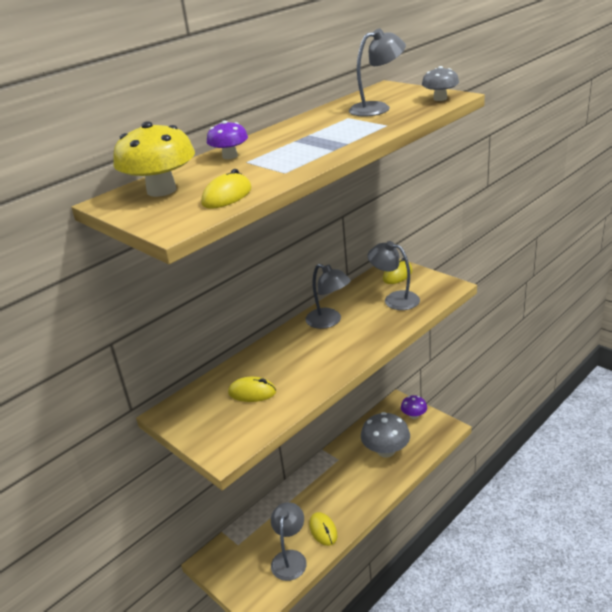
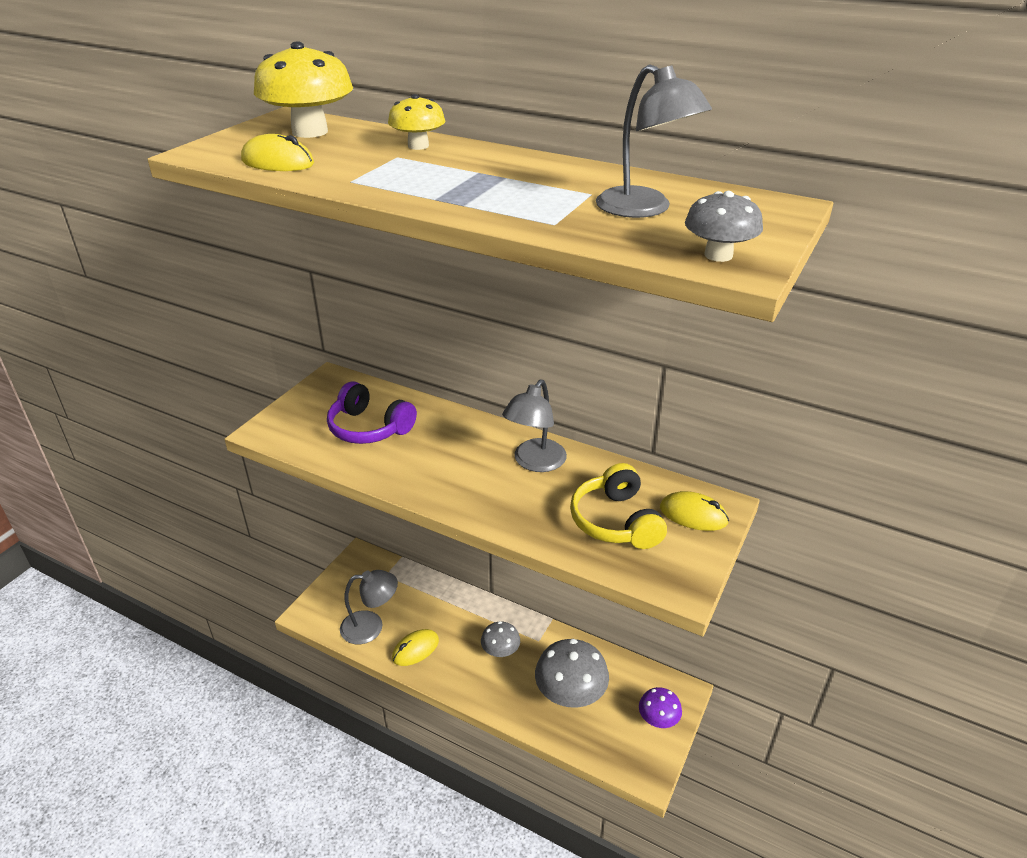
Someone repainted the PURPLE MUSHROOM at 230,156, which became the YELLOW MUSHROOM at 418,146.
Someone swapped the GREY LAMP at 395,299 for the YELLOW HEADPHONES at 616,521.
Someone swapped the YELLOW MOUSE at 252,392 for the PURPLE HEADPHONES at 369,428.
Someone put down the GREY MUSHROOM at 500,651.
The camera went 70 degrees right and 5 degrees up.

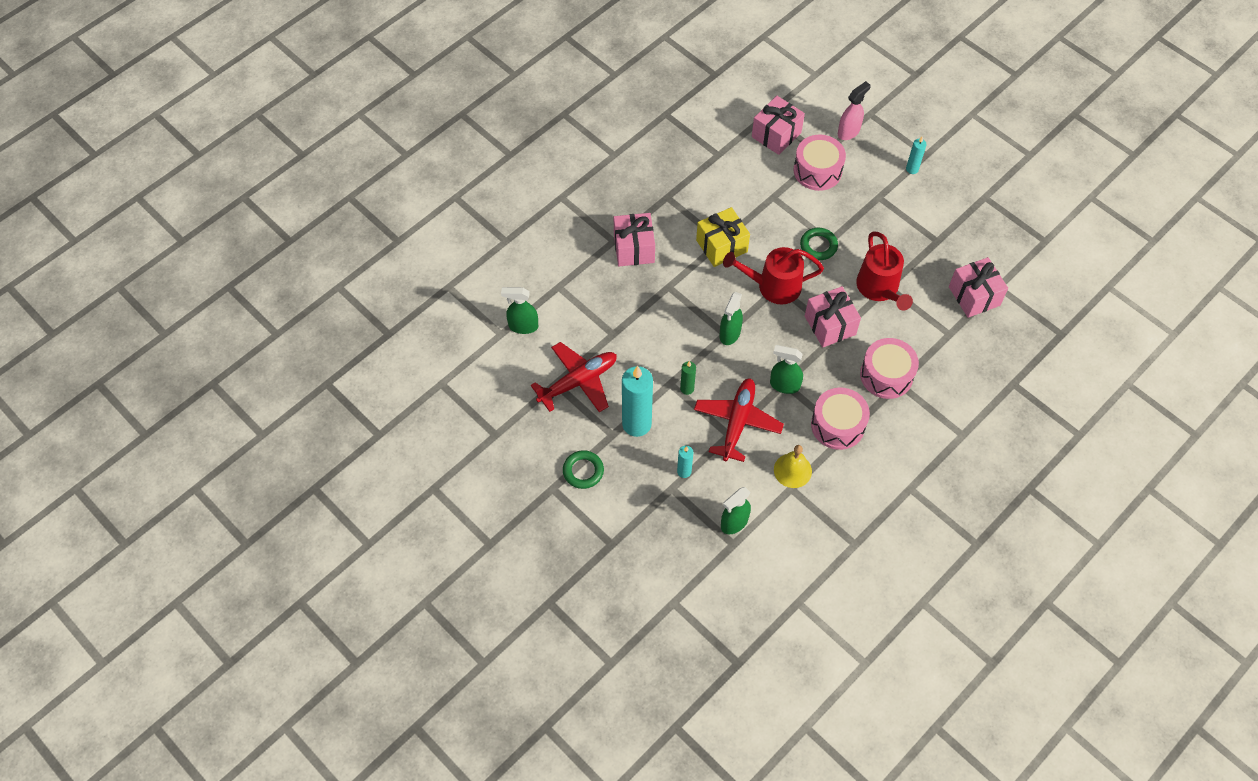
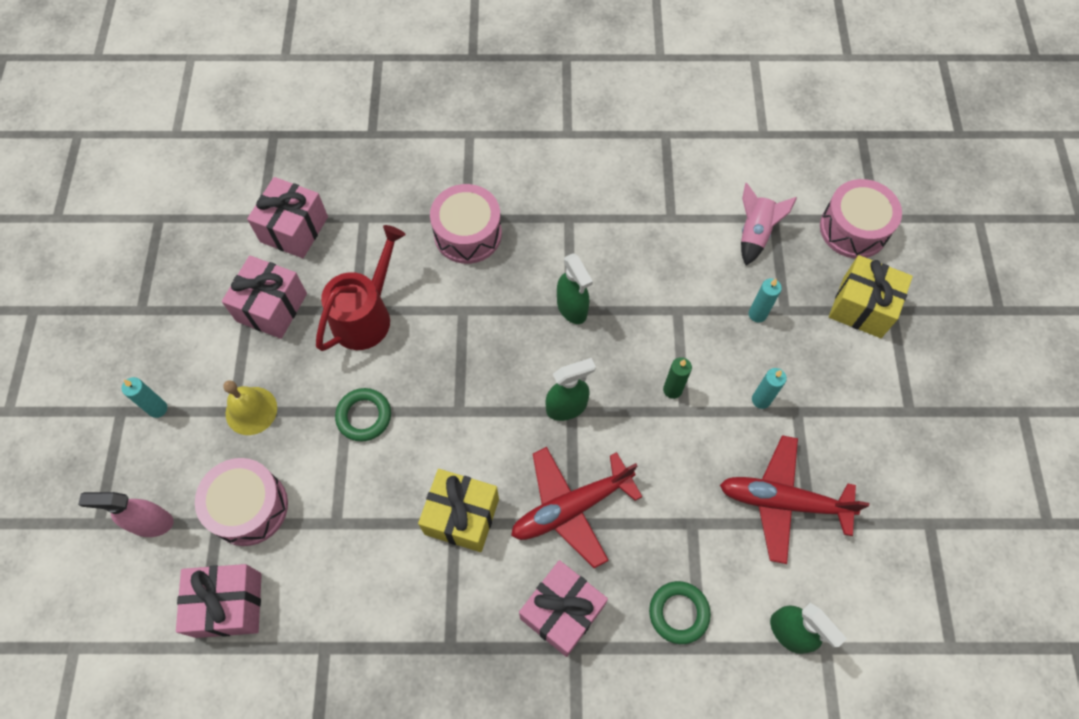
Someone took away the RED WATERING CAN at 773,286.
Someone carried the PINK GIFT from 830,325 to 271,307.
Someone scaled the TURQUOISE CANDLE at 636,424 by 0.48.
Someone carried the RED PLANE from 737,422 to 571,508.
Someone carried the PINK DRUM from 837,425 to 853,229.
Someone carried the YELLOW BELL from 792,470 to 251,410.
Someone carried the GREEN RING from 583,471 to 678,613.
Someone swapped the GREEN SPRAY BOTTLE at 734,523 for the PINK ROCKET at 755,233.
Someone put down the YELLOW GIFT at 862,307.
The camera went 135 degrees left and 5 degrees up.

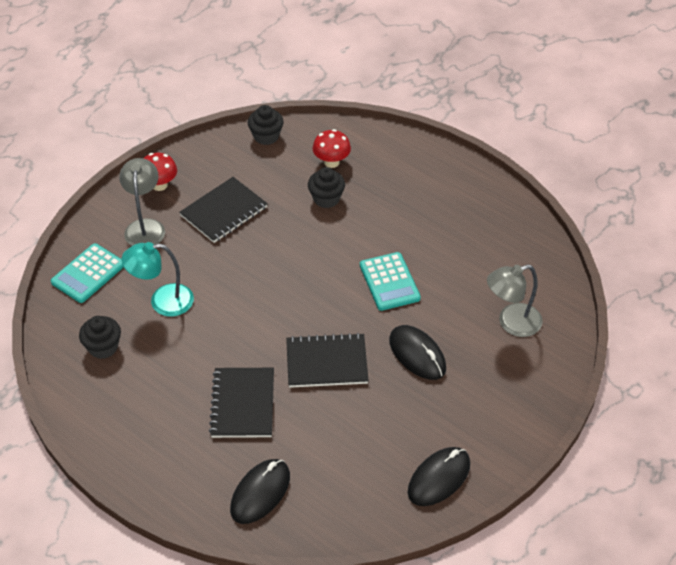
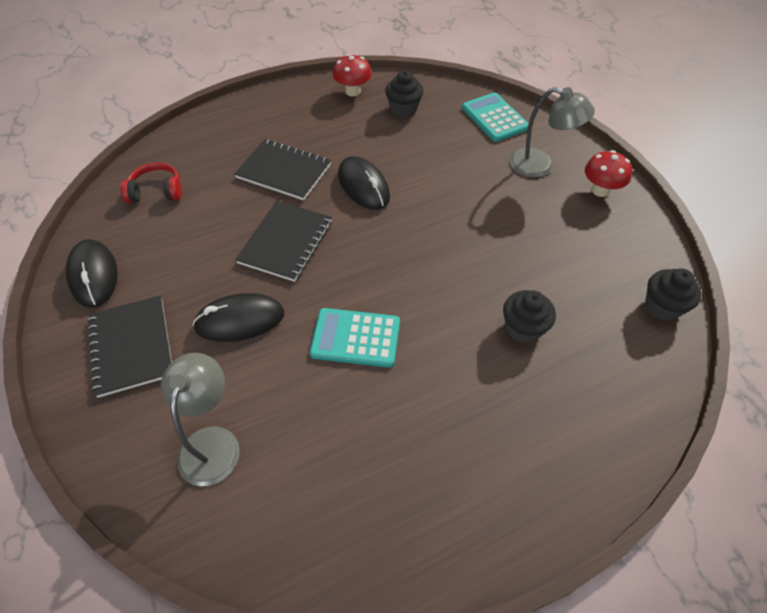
Someone carried the RED MUSHROOM from 331,162 to 353,91.
Someone carried the BLACK NOTEBOOK from 224,211 to 131,346.
Someone took away the TURQUOISE LAMP at 162,301.
Someone carried the BLACK MOUSE from 260,493 to 363,186.
Someone put down the RED HEADPHONES at 156,191.
The camera went 115 degrees right and 5 degrees up.

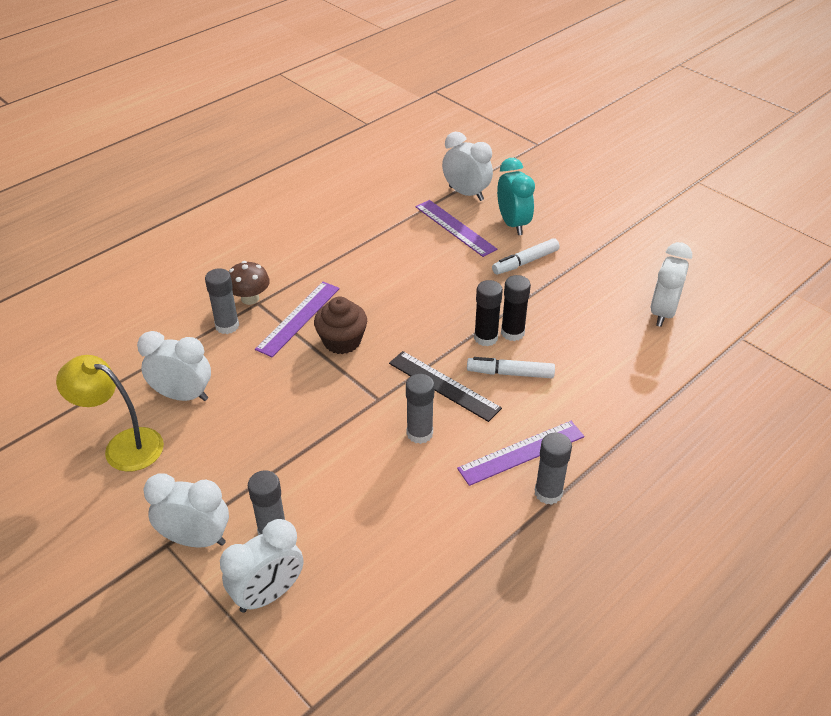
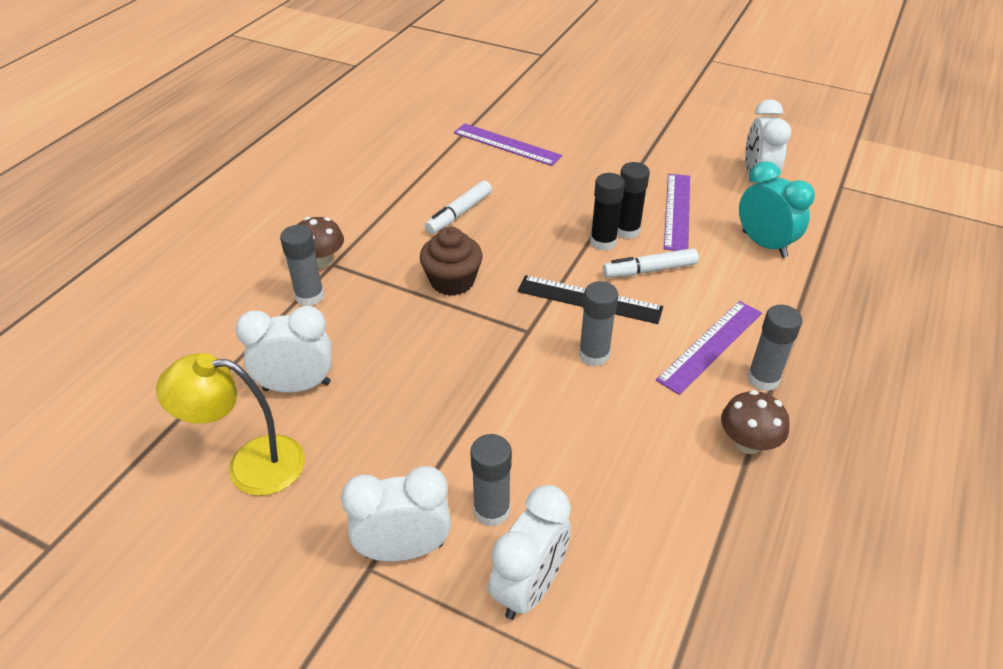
Someone took away the WHITE CLOCK at 466,193.
Someone carried the TURQUOISE CLOCK from 513,224 to 764,244.
Someone carried the WHITE MARKER from 525,262 to 459,213.
Someone carried the PURPLE RULER from 298,318 to 677,211.
Someone put down the BROWN MUSHROOM at 747,443.
The camera went 20 degrees left and 0 degrees up.

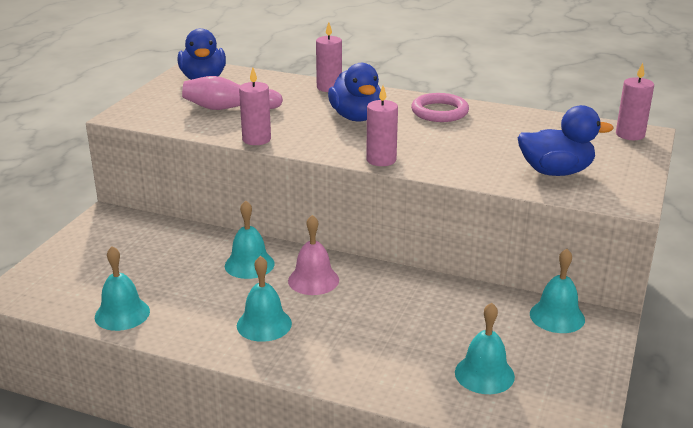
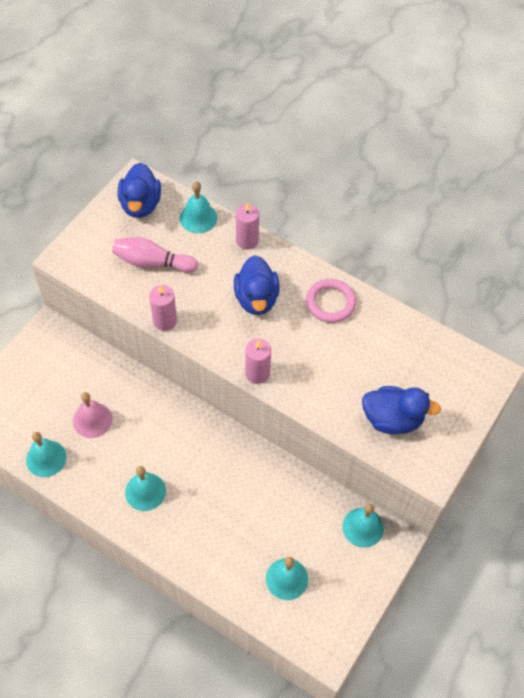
Someone took away the PINK CANDLE at 630,135.
Someone carried the TURQUOISE BELL from 249,264 to 198,218.
Someone carried the PINK BELL from 313,280 to 92,420.
The camera went 10 degrees right and 30 degrees up.

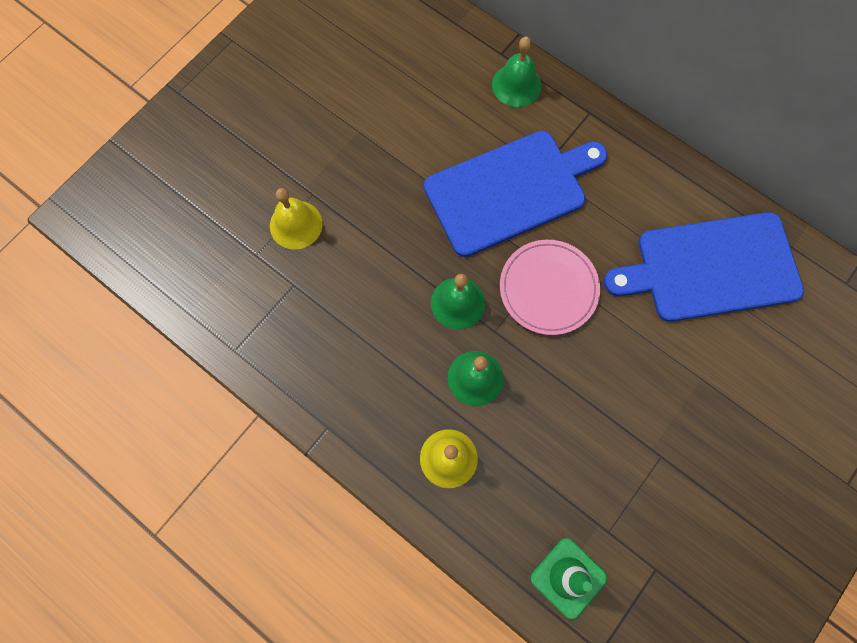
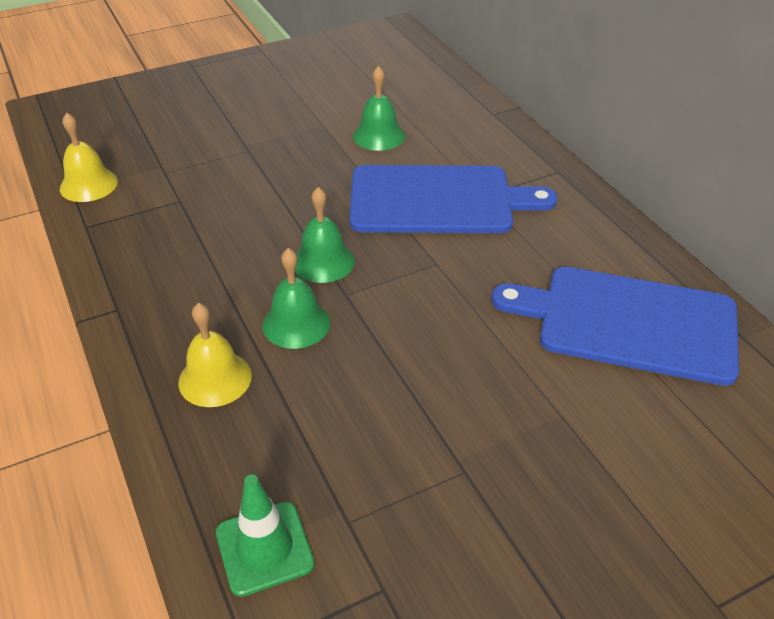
Someone carried the GREEN BELL from 516,85 to 378,136.
Someone carried the YELLOW BELL from 296,224 to 88,185.
Someone took away the PINK PLATE at 548,288.
The camera went 25 degrees right and 30 degrees down.

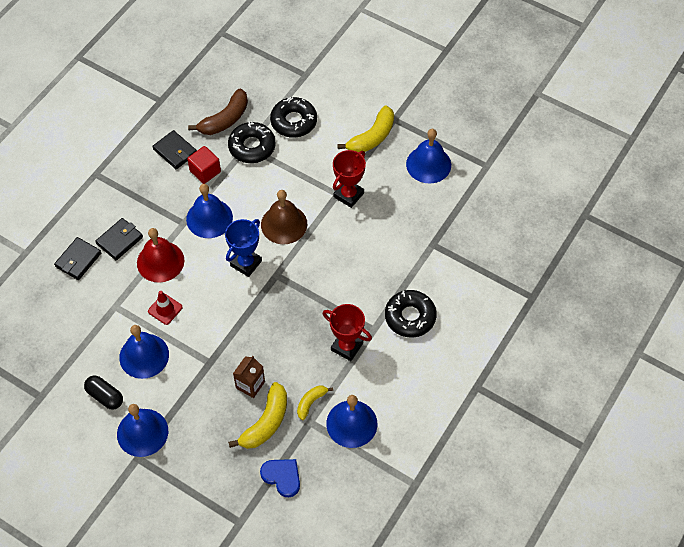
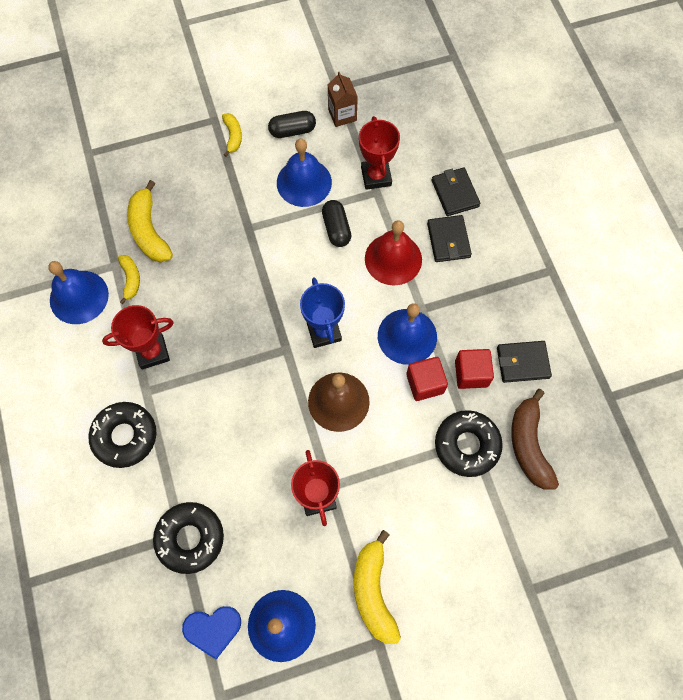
Someone carried the BLACK DONUT from 294,121 to 190,538.
Someone swapped the RED TRAFFIC CONE at 165,309 for the BLACK CAPSULE at 336,229.
Someone carried the BROWN CARTON from 250,385 to 342,115.
Someone swapped the BLUE BELL at 142,432 for the YELLOW BANANA at 233,136.
Someone carried the BLUE HEART from 282,477 to 213,629.
Someone put down the RED TROPHY at 376,176.
Someone put down the RED CUBE at 425,383.
The camera went 130 degrees right and 10 degrees up.

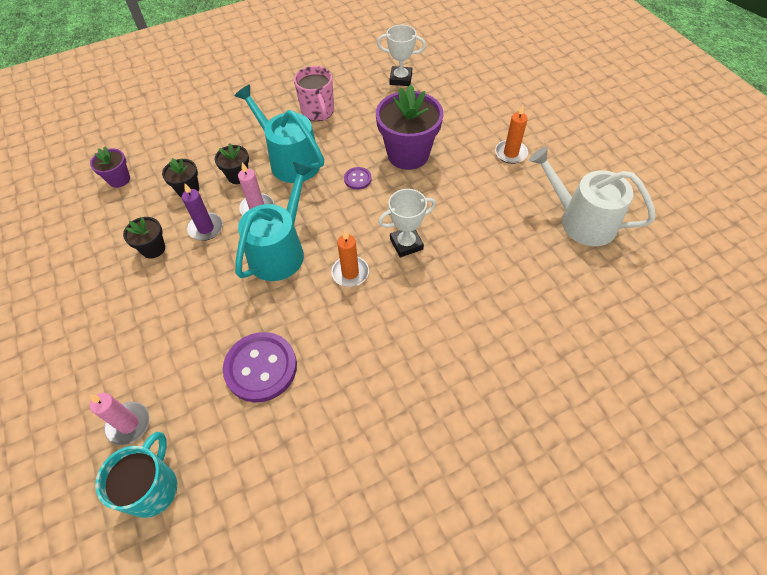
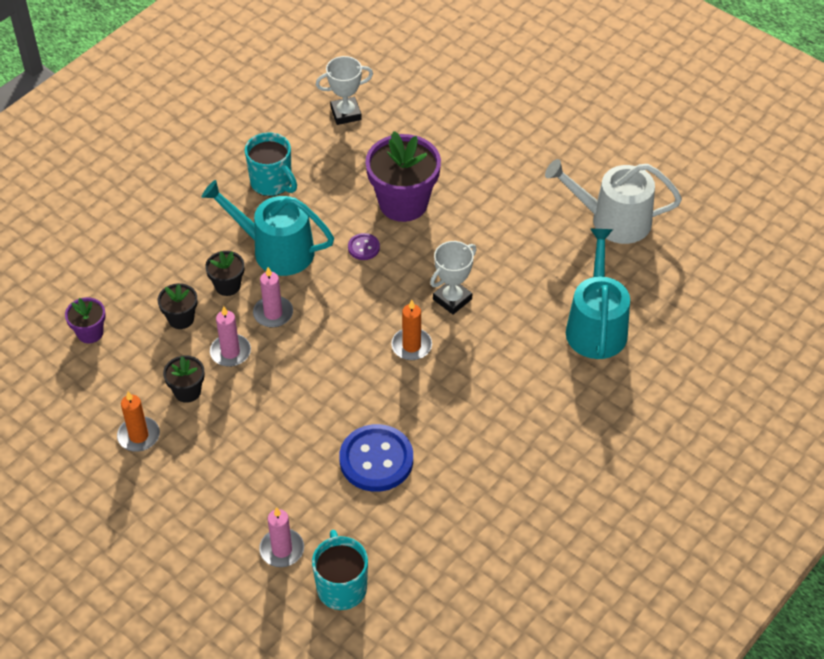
Someone repainted the PINK MUG at 318,112, which became the TURQUOISE MUG at 272,183.
Someone carried the ORANGE CANDLE from 510,153 to 139,436.
Someone carried the TURQUOISE WATERING CAN from 280,251 to 596,326.
Someone repainted the PURPLE CANDLE at 206,228, which became the PINK CANDLE at 230,352.
Someone repainted the PURPLE BUTTON at 261,368, which became the BLUE BUTTON at 376,460.
The camera went 25 degrees left and 5 degrees down.

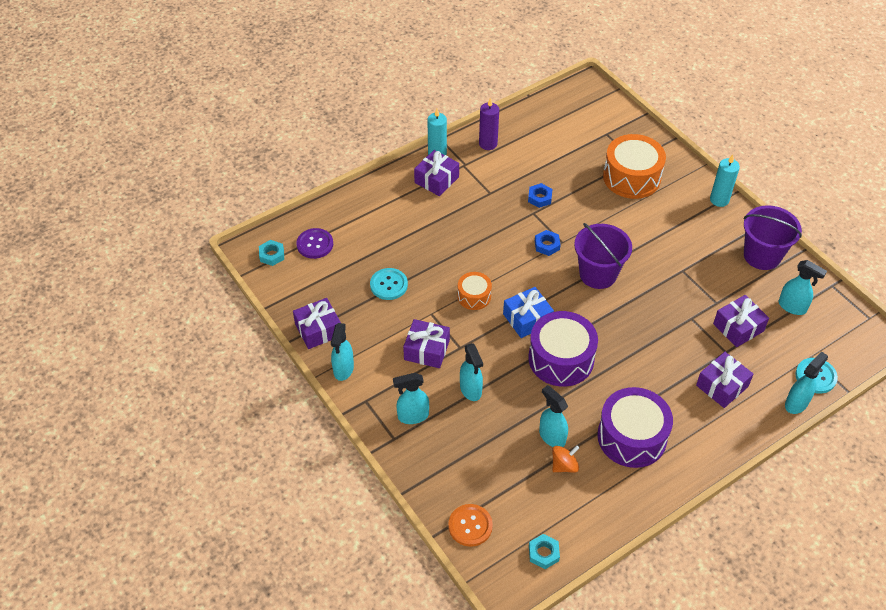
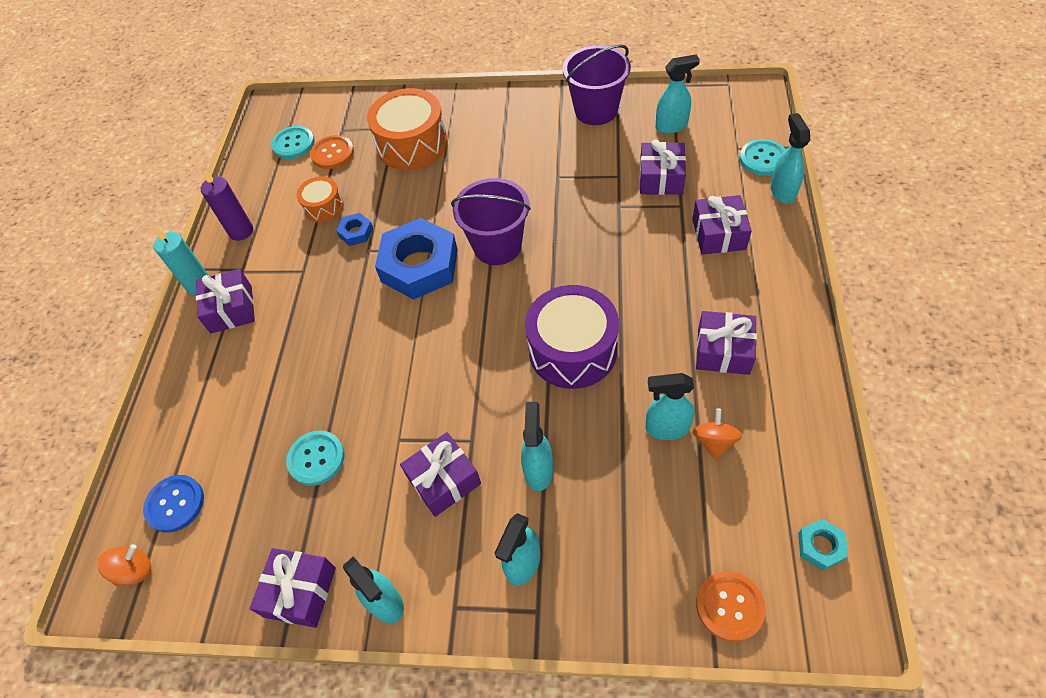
Someone took away the TURQUOISE CANDLE at 719,200.
Someone repainted the PURPLE BUTTON at 315,244, which became the BLUE BUTTON at 175,504.
Someone scaled the BLUE NUT at 547,245 by 2.28.
Someone swapped the TURQUOISE NUT at 272,255 for the ORANGE SPINNING TOP at 135,571.
Someone carried the ORANGE DRUM from 474,296 to 323,207.
Someone took away the BLUE GIFT at 527,319.
Someone rotated the TURQUOISE SPRAY BOTTLE at 470,390 by 105 degrees counterclockwise.
Someone swapped the PURPLE DRUM at 632,437 for the PURPLE GIFT at 723,351.
Someone put down the TURQUOISE BUTTON at 293,144.
Someone put down the ORANGE BUTTON at 332,153.
The camera went 45 degrees left and 5 degrees up.

